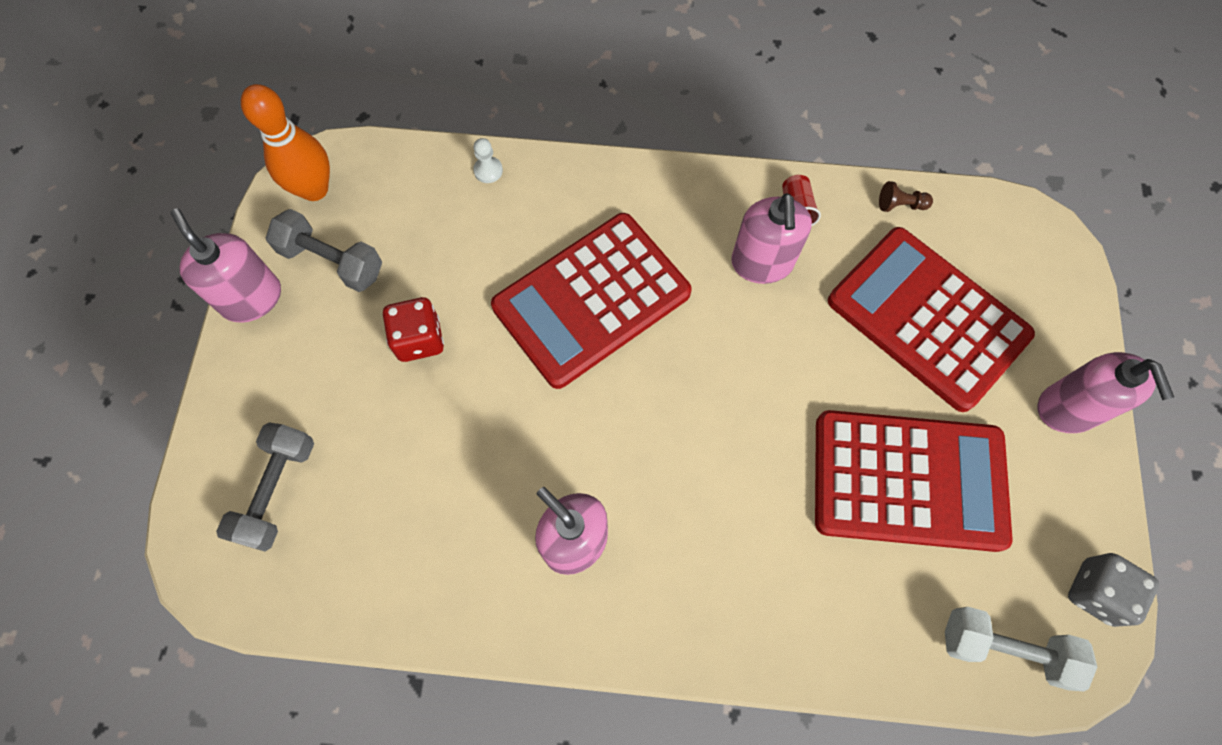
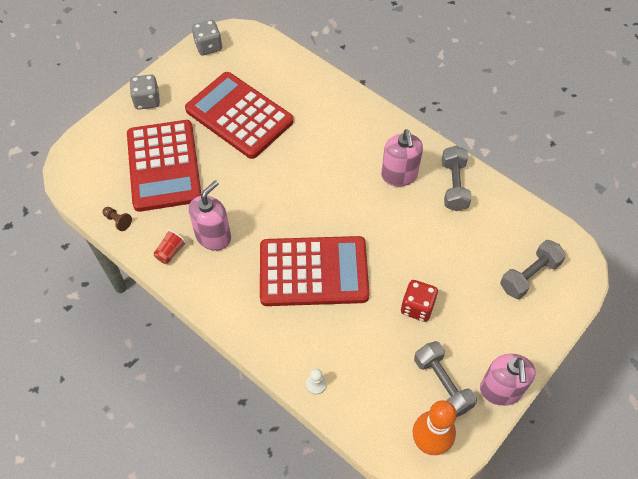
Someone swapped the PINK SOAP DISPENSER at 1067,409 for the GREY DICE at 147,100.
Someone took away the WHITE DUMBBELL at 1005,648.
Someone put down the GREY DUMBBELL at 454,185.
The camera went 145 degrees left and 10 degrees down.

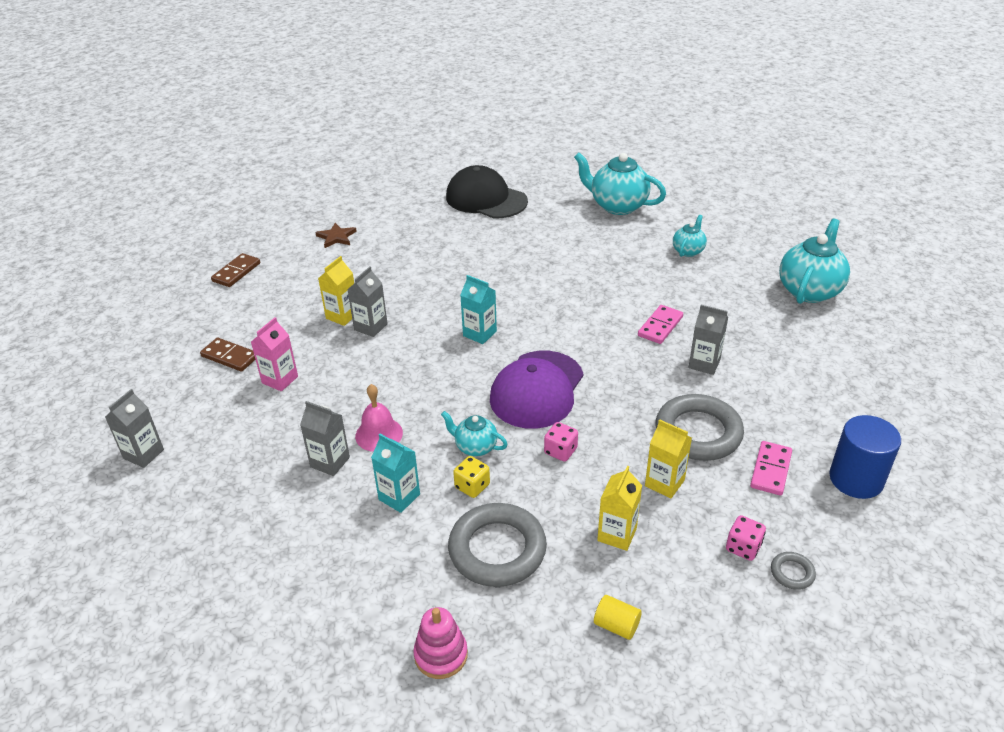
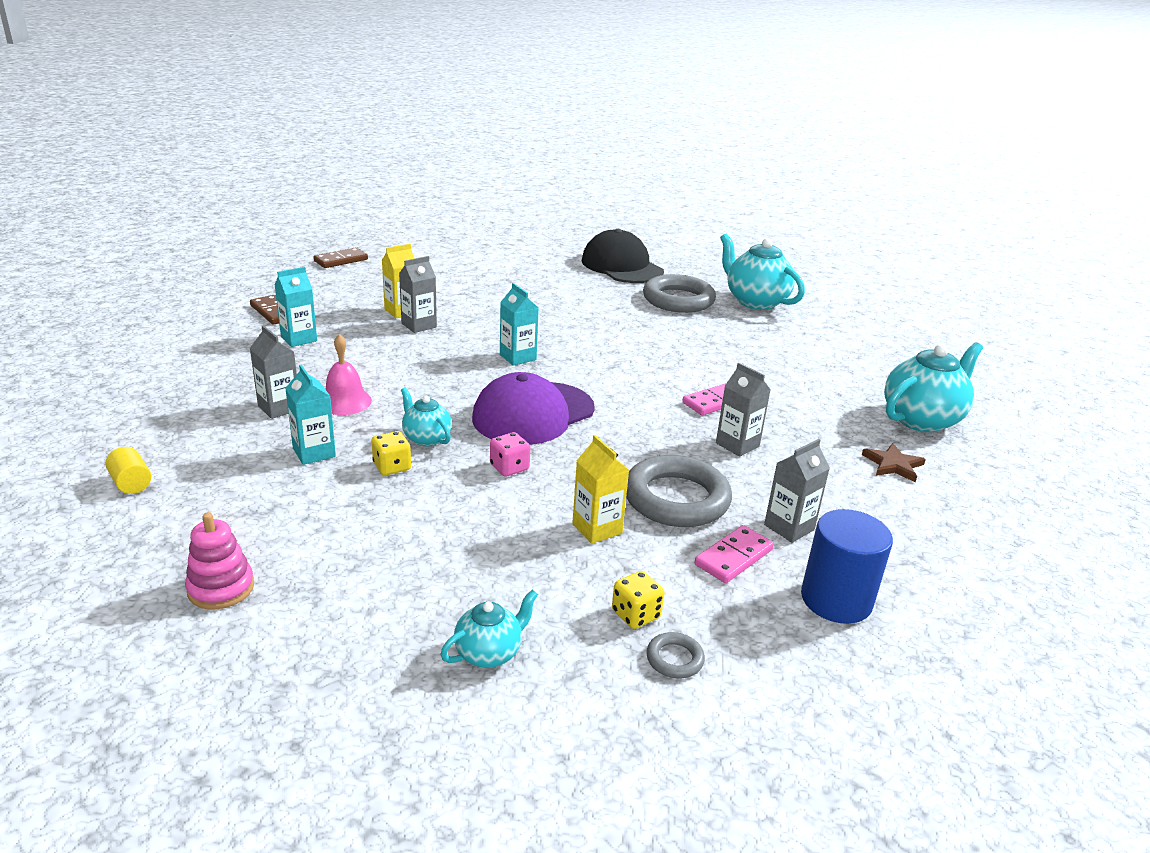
Someone carried the TURQUOISE TEAPOT from 688,251 to 489,653.
Someone carried the BROWN STAR from 336,237 to 893,465.
Someone repainted the PINK CARTON at 280,380, which became the TURQUOISE CARTON at 299,339.
Someone carried the GREY CARTON from 143,454 to 789,527.
Someone took away the YELLOW CARTON at 617,534.
Someone carried the GREY RING from 497,549 to 678,300.
Someone repainted the PINK DICE at 743,547, which became the YELLOW DICE at 635,614.
Someone carried the YELLOW CYLINDER from 616,625 to 131,483.
The camera went 20 degrees right and 10 degrees down.

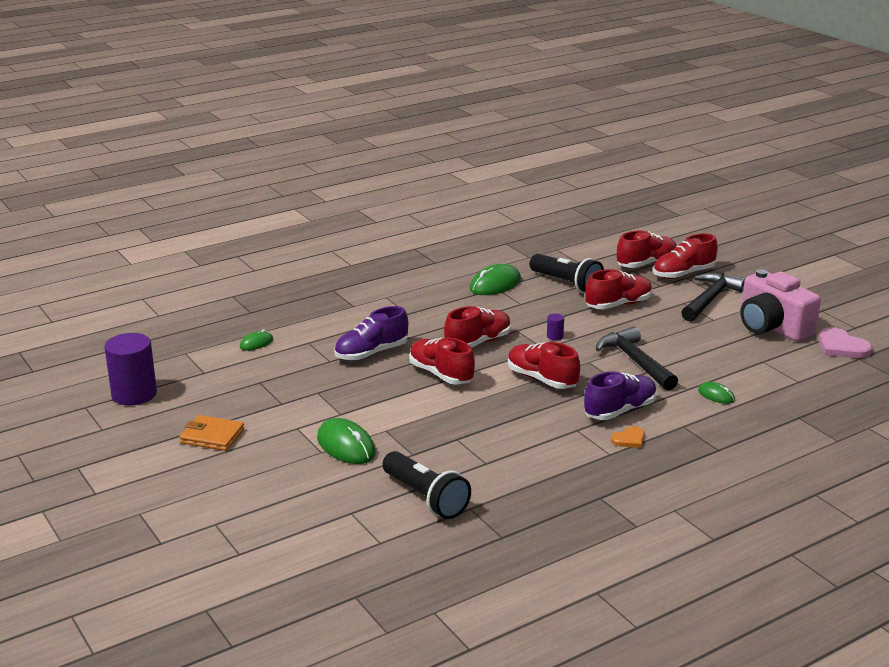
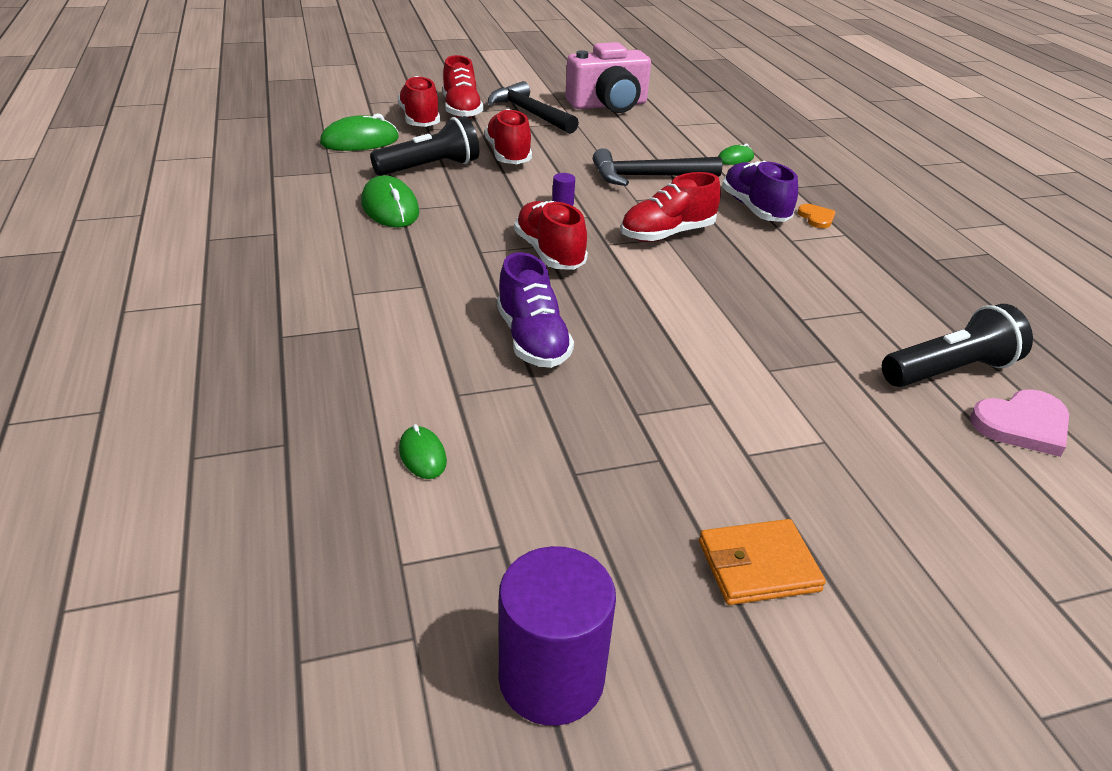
Someone carried the PINK HEART from 841,347 to 1022,425.
Someone took away the RED SHOE at 441,374.
Someone rotated the ORANGE WALLET at 212,436 by 45 degrees clockwise.
Someone carried the GREEN MOUSE from 346,446 to 360,141.
The camera went 75 degrees left and 10 degrees up.

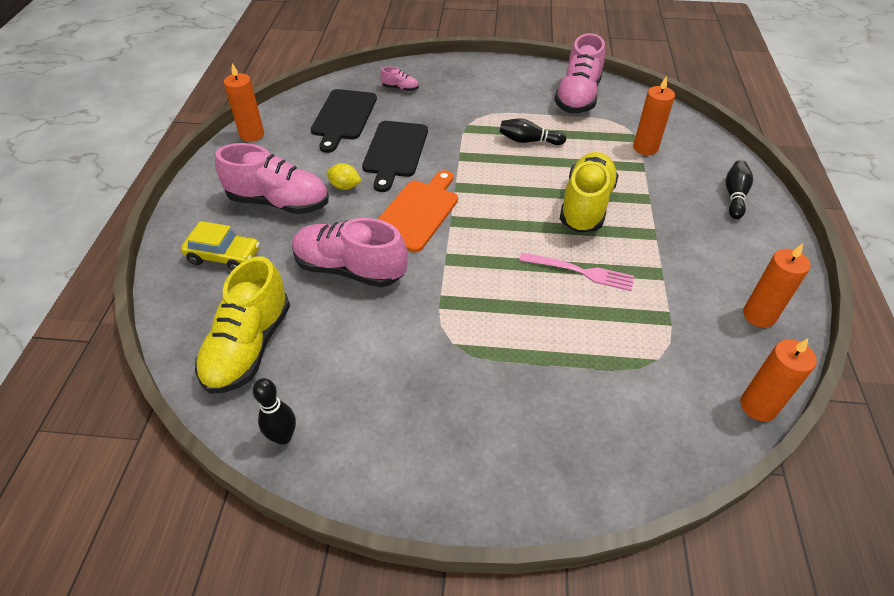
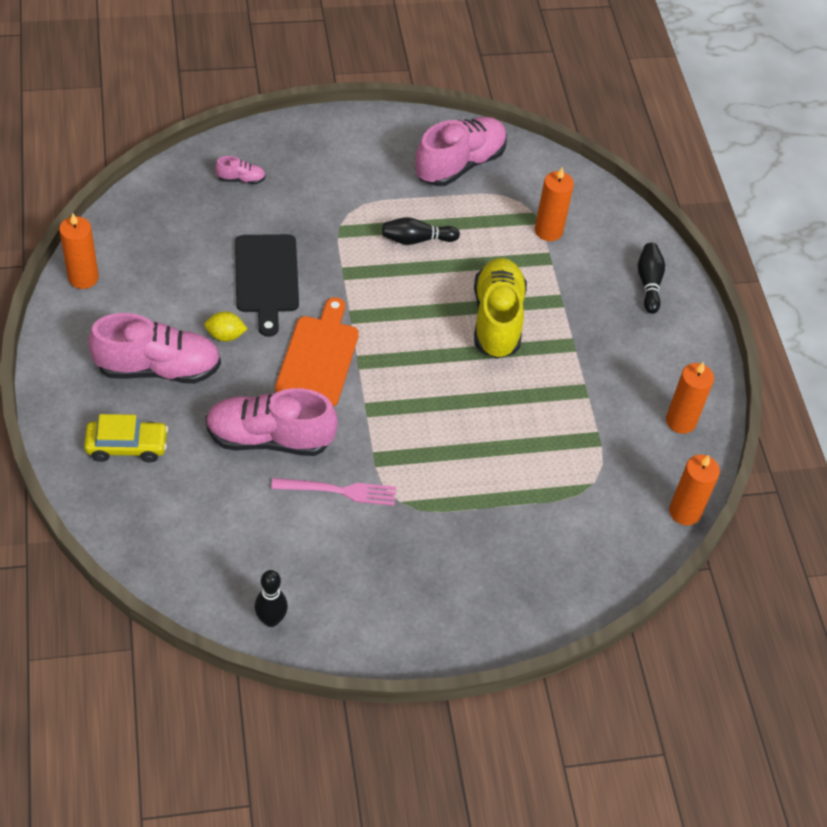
Someone rotated the PINK SHOE at 578,97 by 135 degrees counterclockwise.
Someone took away the BLACK CUTTING BOARD at 343,117.
Someone carried the PINK FORK from 580,272 to 339,491.
Someone took away the YELLOW SHOE at 249,346.
The camera went 20 degrees left and 5 degrees up.

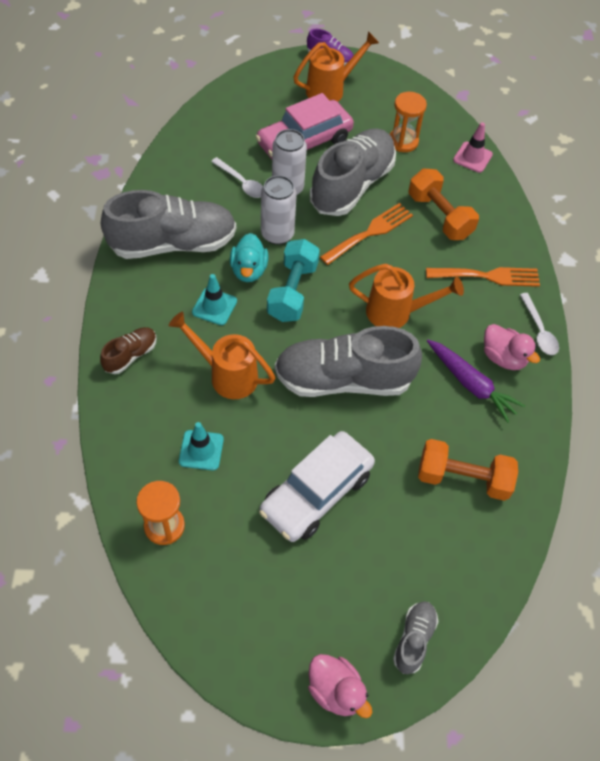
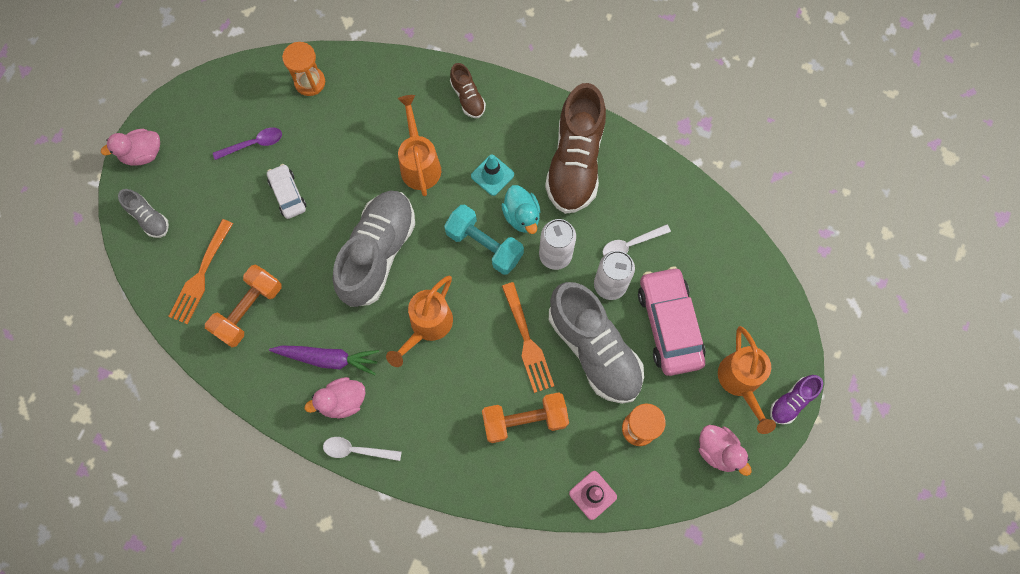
Someone repainted the GREY SHOE at 173,243, which became the BROWN SHOE at 575,162.
Someone rotated the TURQUOISE DUCK at 249,270 by 135 degrees counterclockwise.
Someone carried the ORANGE FORK from 488,276 to 200,276.
Someone rotated the ORANGE WATERING CAN at 227,375 by 60 degrees counterclockwise.
Someone rotated the PURPLE CARROT at 471,384 by 150 degrees counterclockwise.
Someone took away the TURQUOISE TRAFFIC CONE at 201,450.
Someone scaled the WHITE CAR at 316,493 by 0.55.
Someone put down the PURPLE SPOON at 253,144.
Someone put down the PINK DUCK at 718,451.
The camera went 115 degrees right and 15 degrees up.

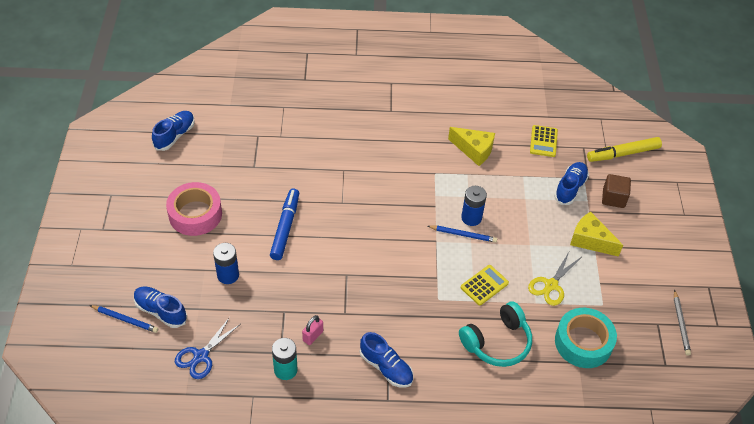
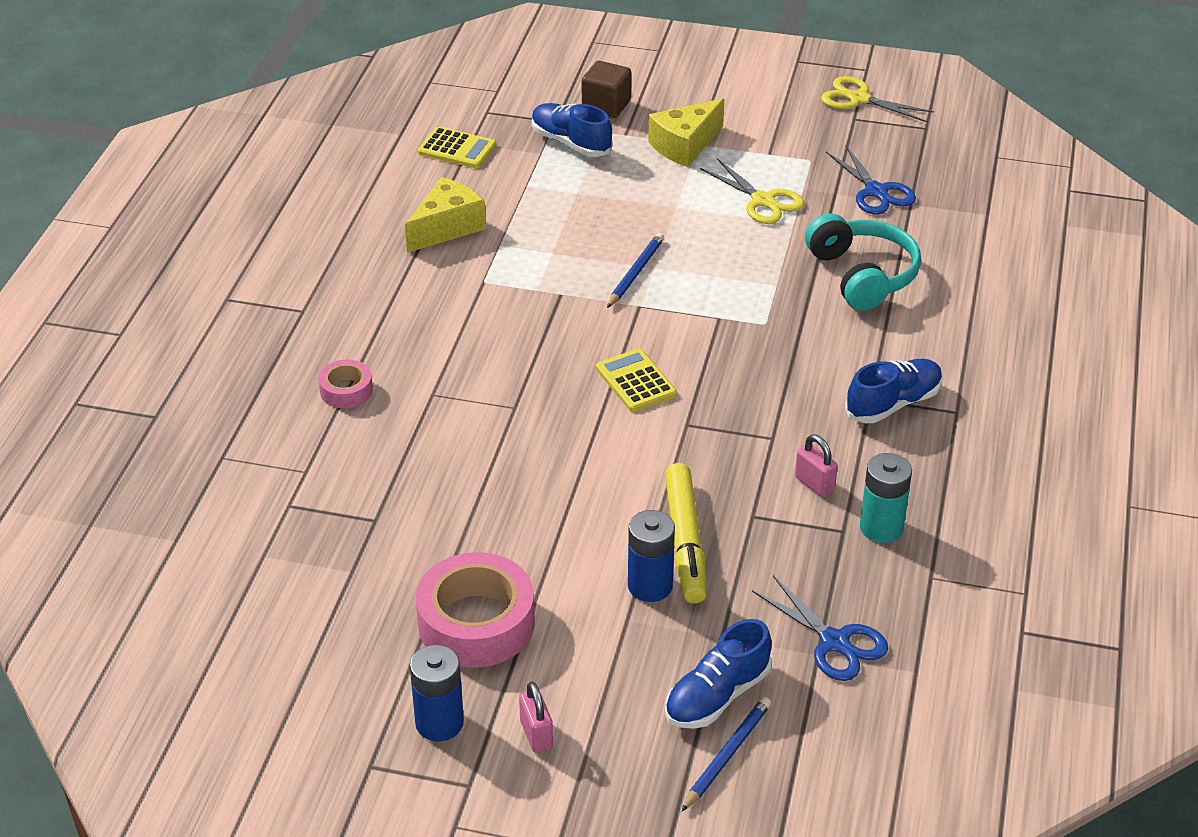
Someone took away the BLUE SHOE at 175,136.
Someone carried the YELLOW MARKER from 623,153 to 685,542.
Someone carried the BLUE BATTERY from 471,218 to 439,723.
Someone took away the BLUE MARKER at 285,227.
Someone carried the YELLOW CALCULATOR from 484,285 to 635,381.
Someone swapped the GREY PENCIL at 680,324 for the YELLOW SCISSORS at 858,99.
Someone swapped the TURQUOISE TAPE at 583,342 for the BLUE SCISSORS at 876,192.
Someone put down the PINK TAPE at 346,390.
Someone put down the PINK PADLOCK at 536,734.
The camera went 75 degrees left and 10 degrees down.

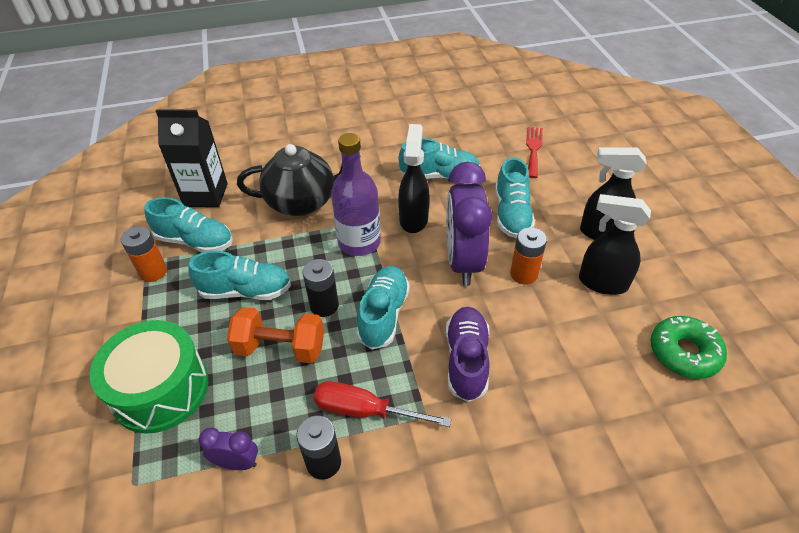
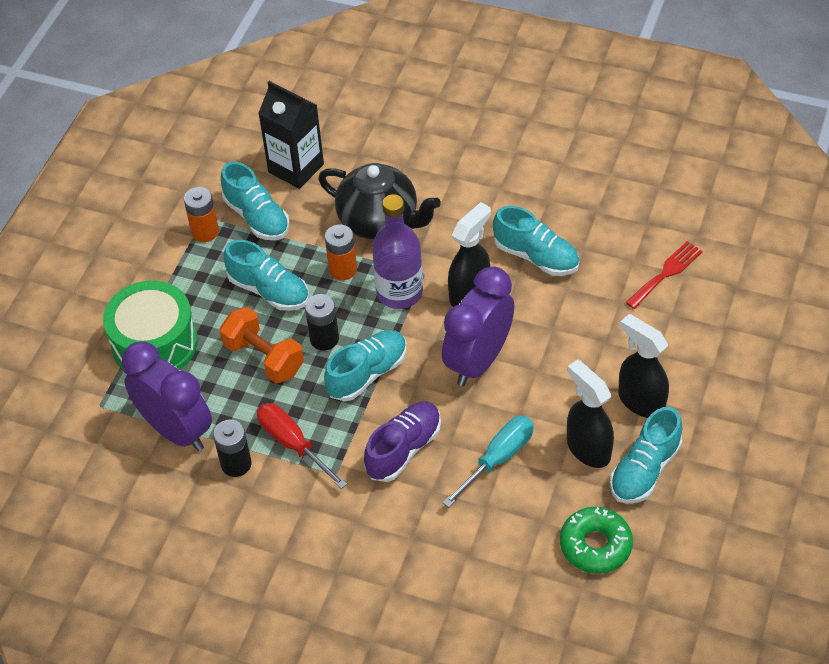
Someone carried the TURQUOISE SHOE from 511,214 to 644,470.
Someone carried the ORANGE BATTERY from 524,274 to 343,269.
Someone scaled the PURPLE CLOCK at 237,463 by 2.16.
Someone put down the TURQUOISE SCREWDRIVER at 498,459.
The camera went 35 degrees right and 5 degrees up.

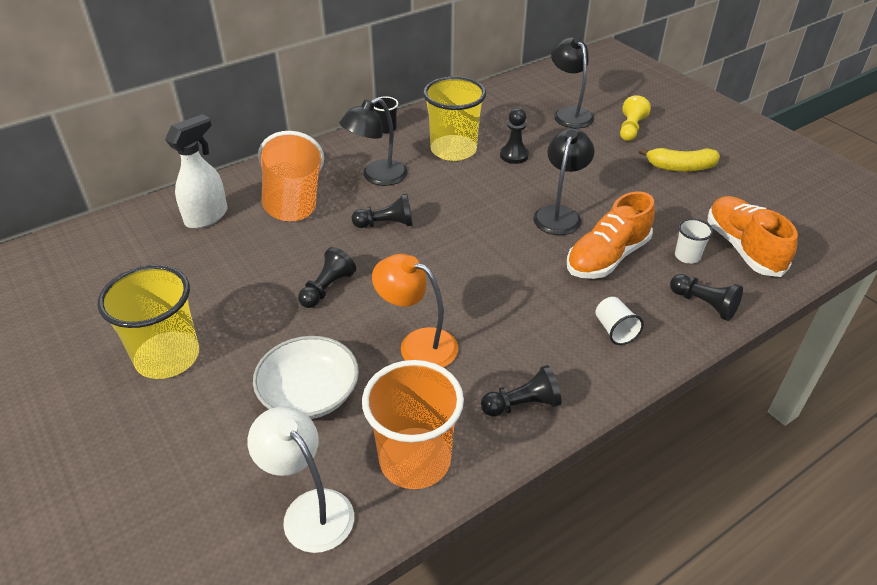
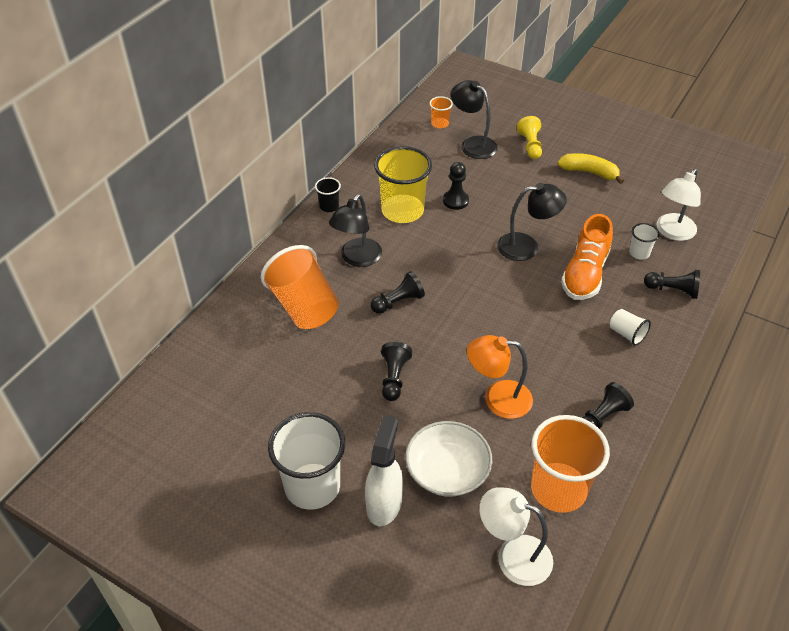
Someone carried the WHITE SPRAY BOTTLE from 207,216 to 384,503.
Someone rotated the BLACK LAMP at 559,214 by 90 degrees clockwise.
Someone rotated the YELLOW BANANA at 680,167 by 135 degrees counterclockwise.
Someone swapped the ORANGE SHOE at 743,248 for the WHITE LAMP at 672,232.
Someone repainted the YELLOW CUP at 167,357, which became the WHITE CUP at 312,486.
Someone put down the ORANGE CUP at 440,124.
The camera went 25 degrees left and 5 degrees up.

